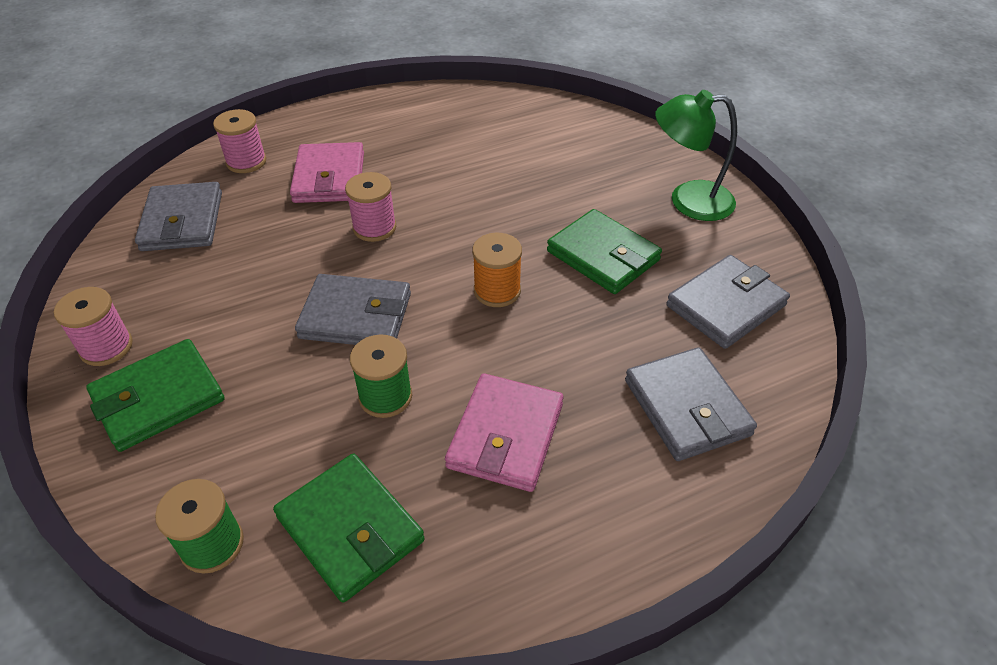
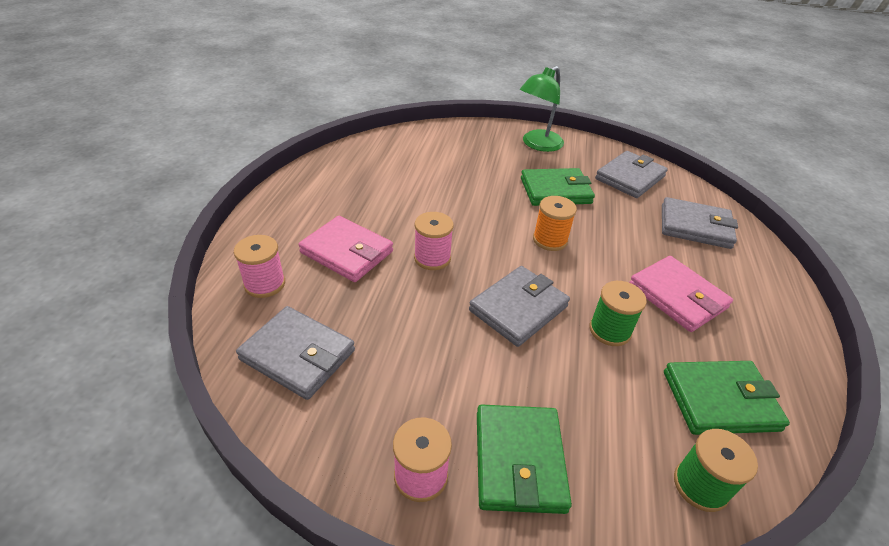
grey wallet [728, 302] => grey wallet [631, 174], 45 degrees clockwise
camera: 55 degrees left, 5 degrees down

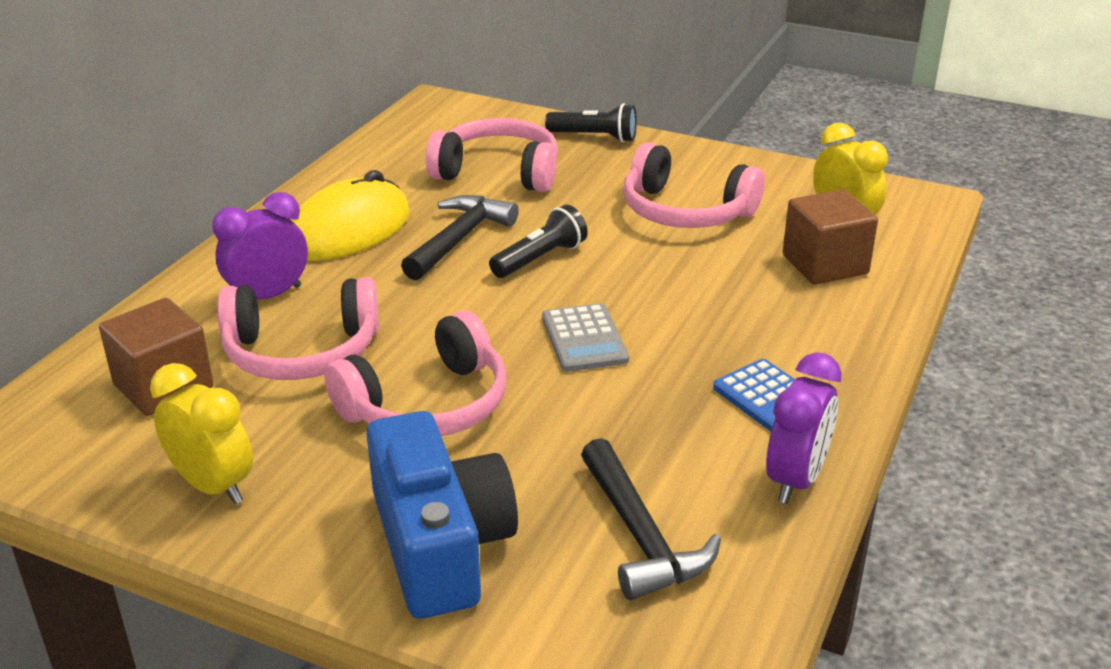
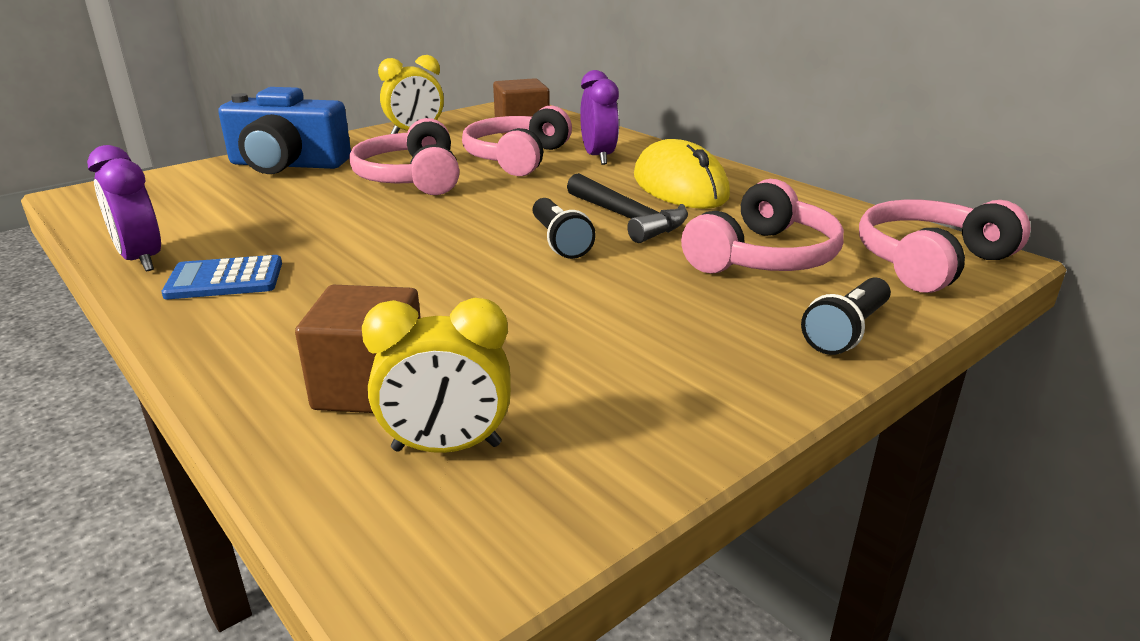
grey calculator [585, 337] => nothing
black hammer [651, 519] => nothing
pink headphones [694, 185] => pink headphones [945, 246], relocated
camera: 115 degrees right, 5 degrees down

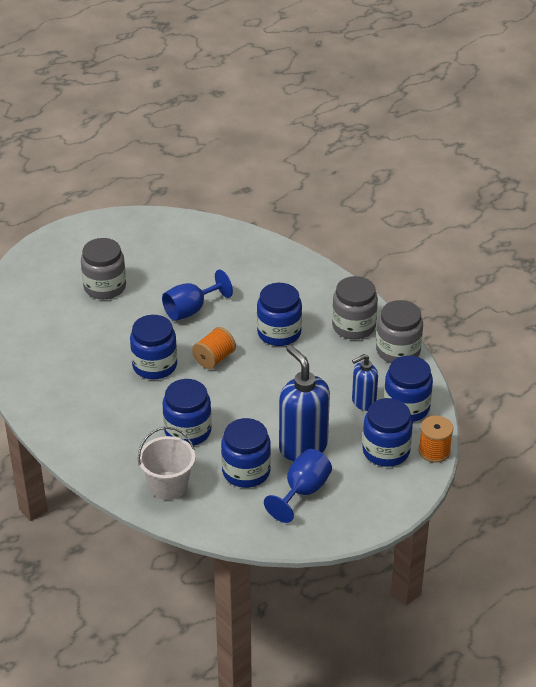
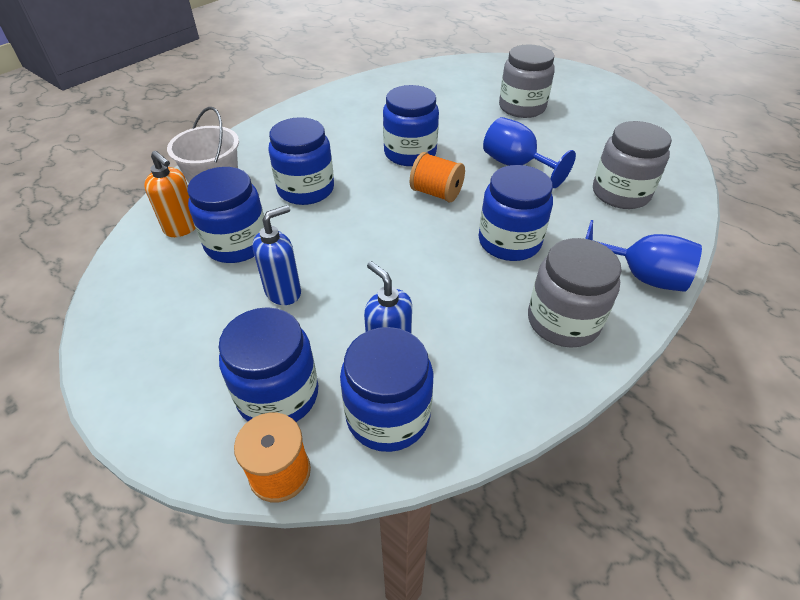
blue goblet [298, 486] => blue goblet [643, 256], relocated
blue soap dispenser [304, 403] => blue soap dispenser [276, 255], x0.57
grey jar [399, 331] => grey jar [632, 165], relocated
nothing => orange soap dispenser [170, 194]
camera: 80 degrees right, 5 degrees up

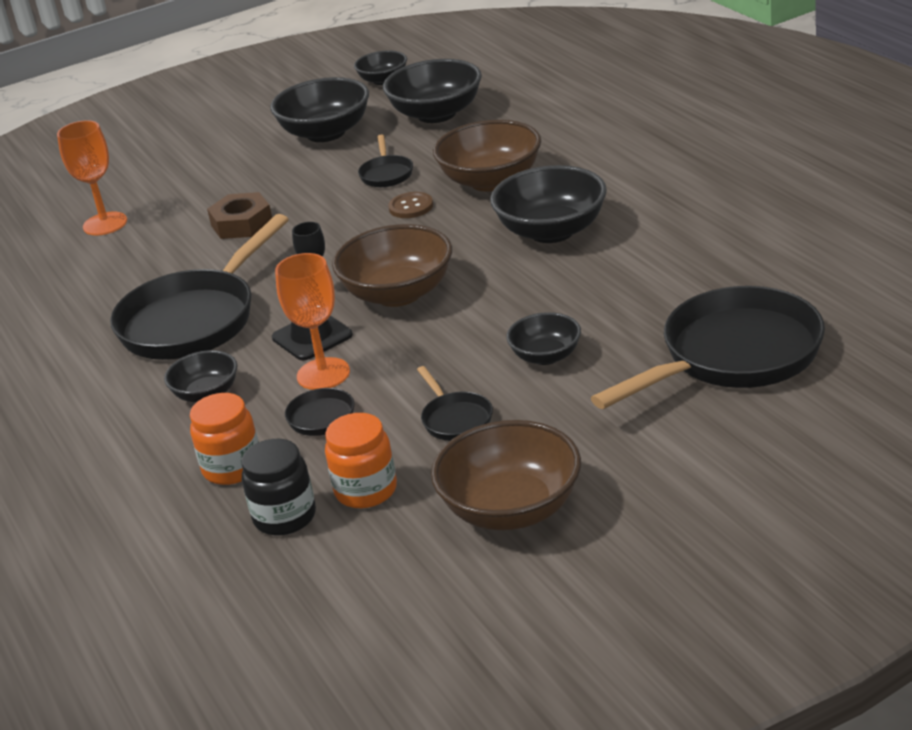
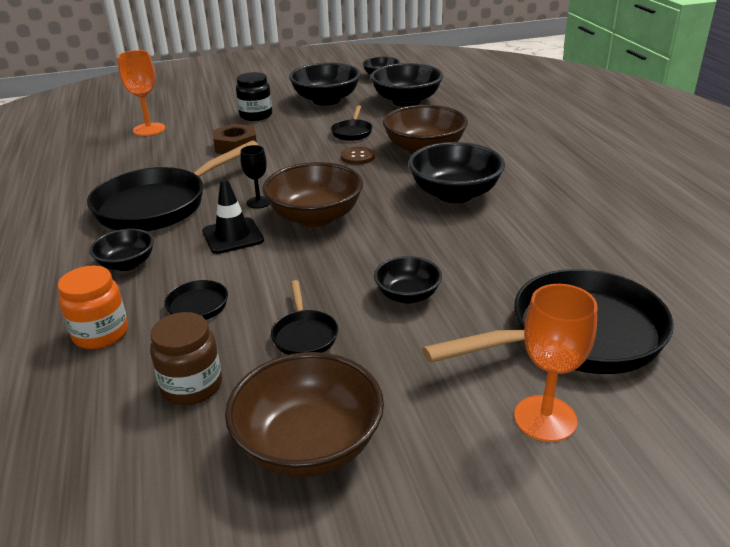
black jar [278, 487] => black jar [254, 96], relocated
orange goblet [312, 321] => orange goblet [556, 363], relocated
orange jar [361, 460] => brown jar [186, 358]
camera: 10 degrees right, 0 degrees up

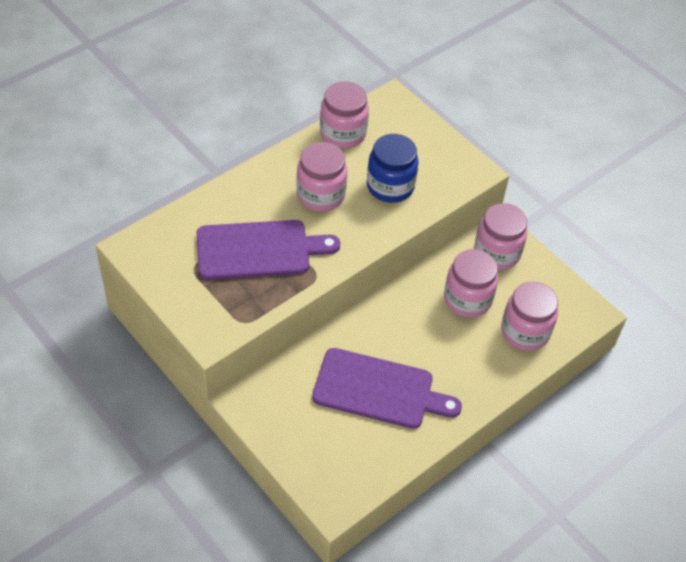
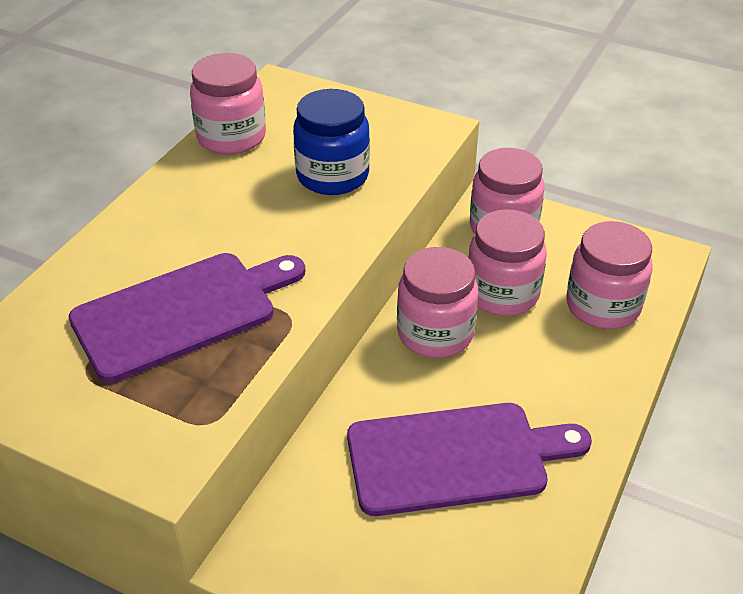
pink jar [321, 177] => pink jar [437, 302], relocated
camera: 20 degrees left, 10 degrees down

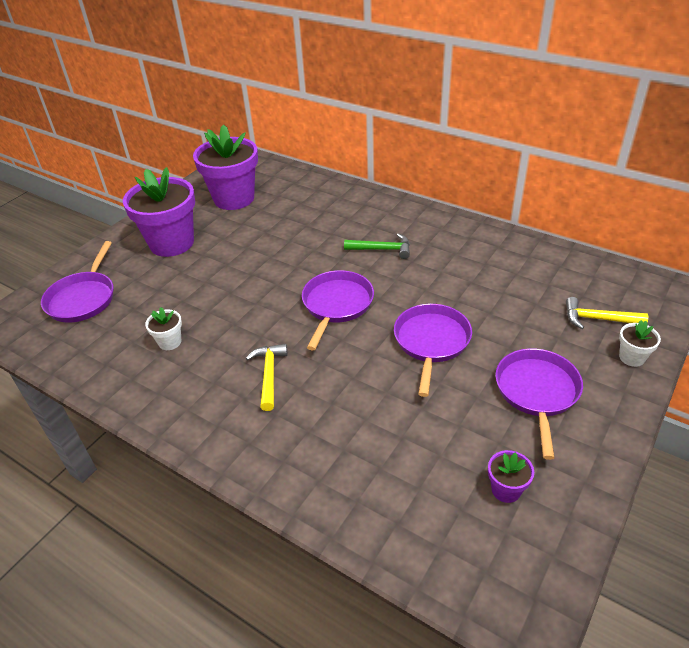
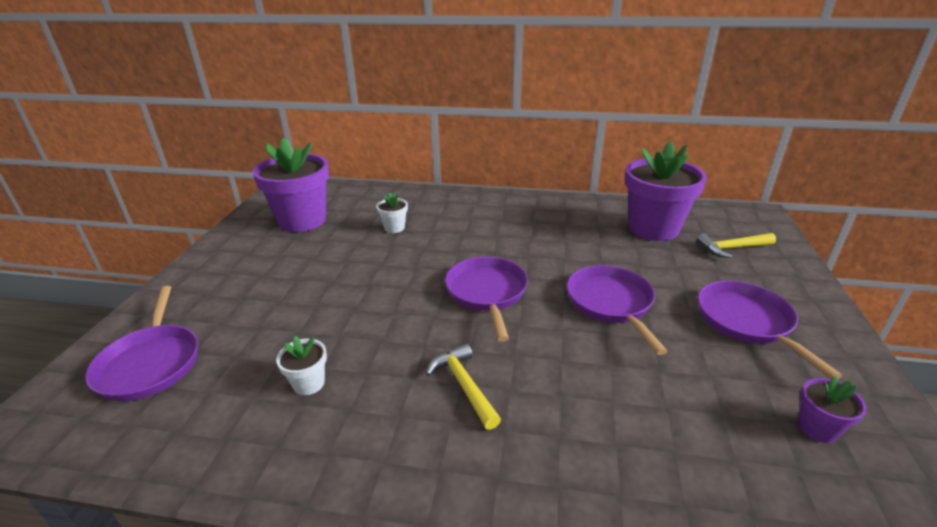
purple flower pot [159, 212] => purple flower pot [666, 191], relocated
green hammer [377, 246] => nothing
white flower pot [640, 343] => white flower pot [392, 212], relocated
camera: 25 degrees left, 10 degrees down

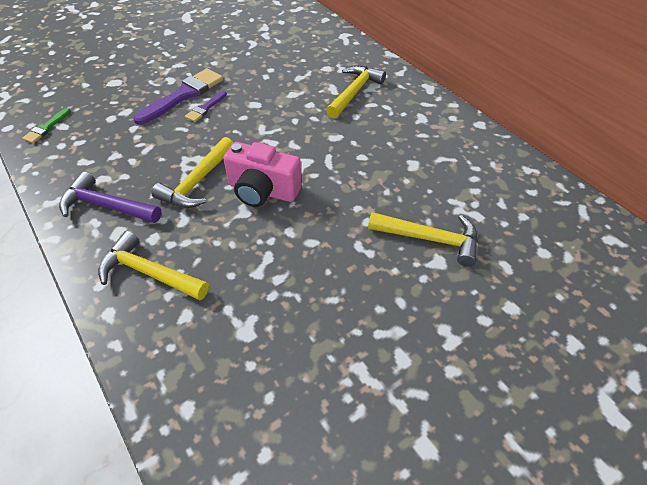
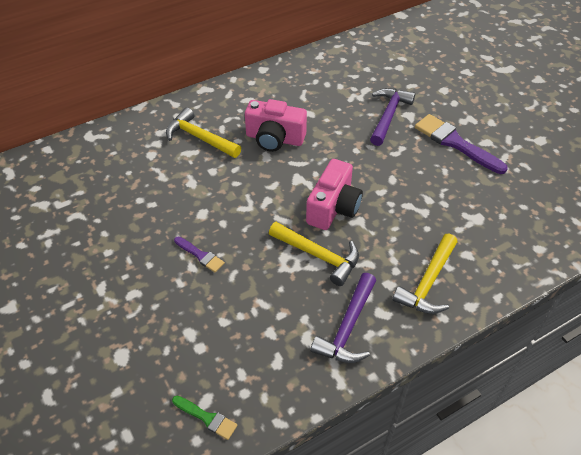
purple brush [178, 96] => purple brush [461, 144], relocated
yellow hammer [423, 239] => purple hammer [392, 117]
nothing => pink camera [276, 125]
camera: 85 degrees left, 0 degrees up

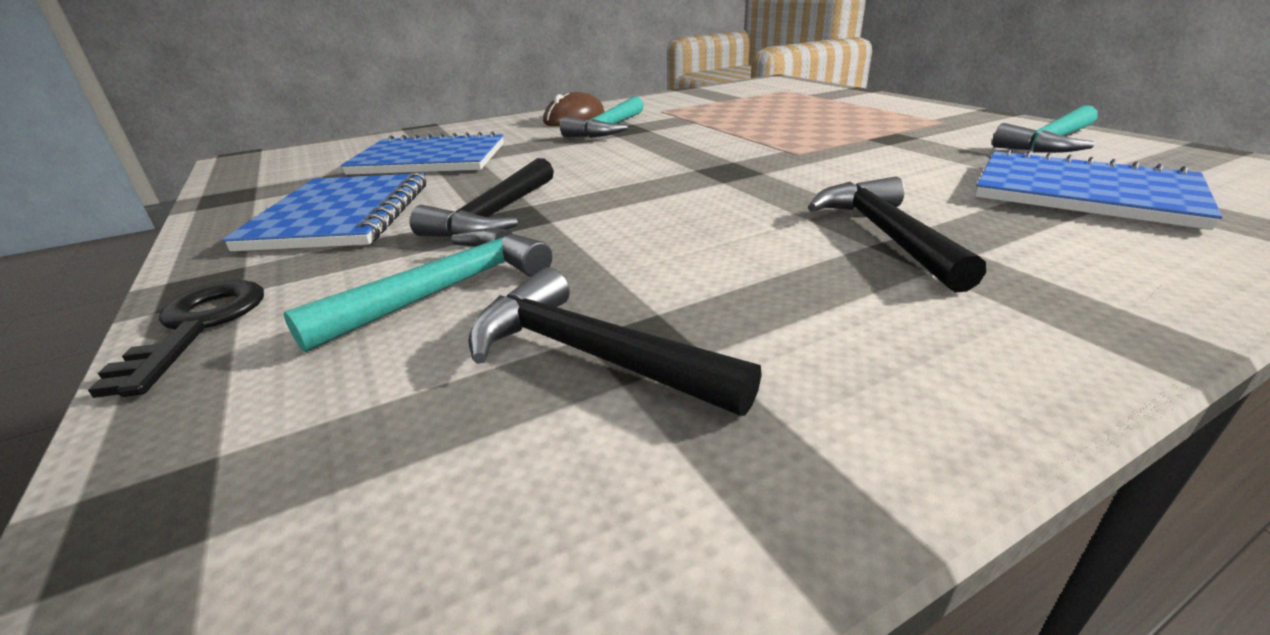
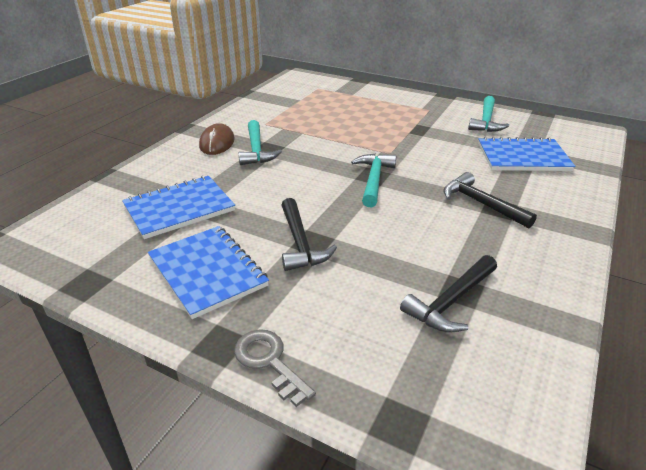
black key [176, 339] => grey key [275, 368]
turquoise hammer [417, 290] => turquoise hammer [373, 181], relocated
black hammer [615, 341] => black hammer [448, 294], 45 degrees counterclockwise
camera: 35 degrees left, 5 degrees up

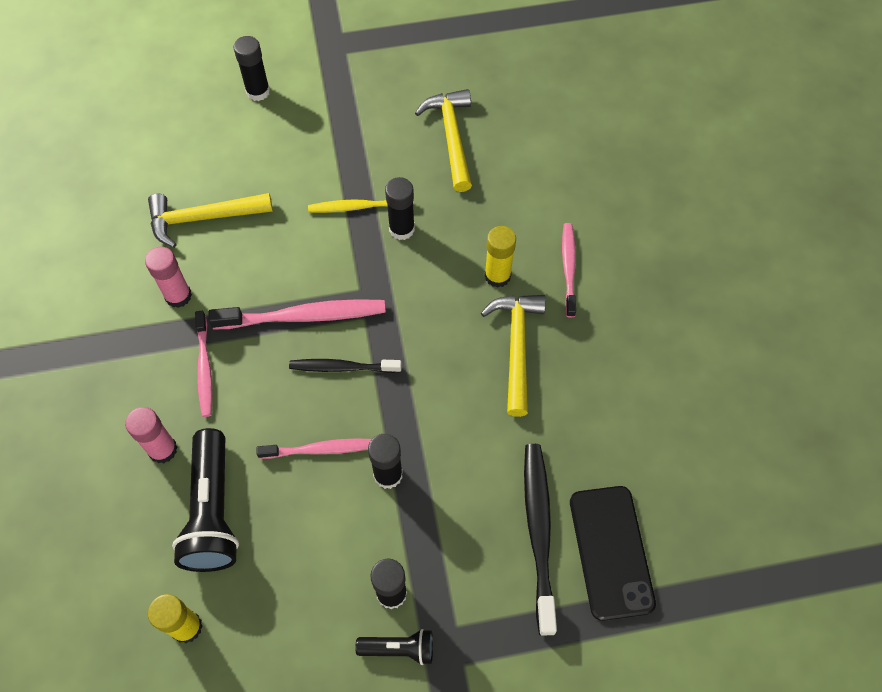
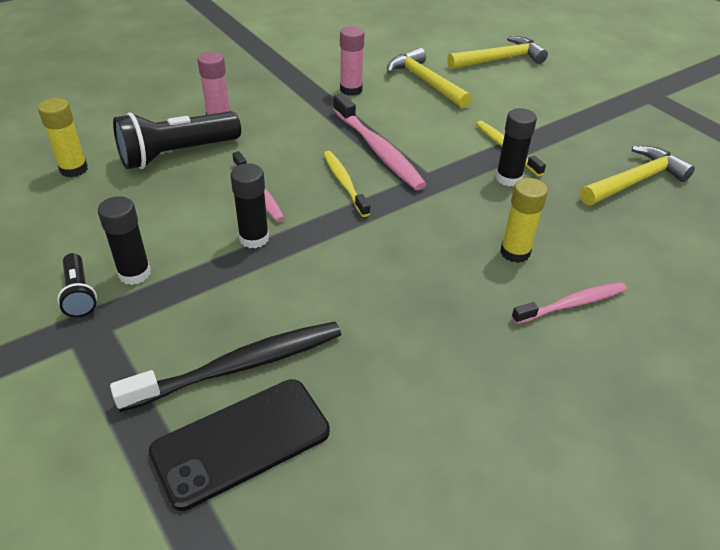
pink toothbrush [204, 364] => nothing
black glue stick [252, 68] => nothing
black toothbrush [345, 366] => yellow toothbrush [347, 184]
yellow hammer [513, 356] => yellow hammer [497, 52], relocated
camera: 65 degrees right, 20 degrees down

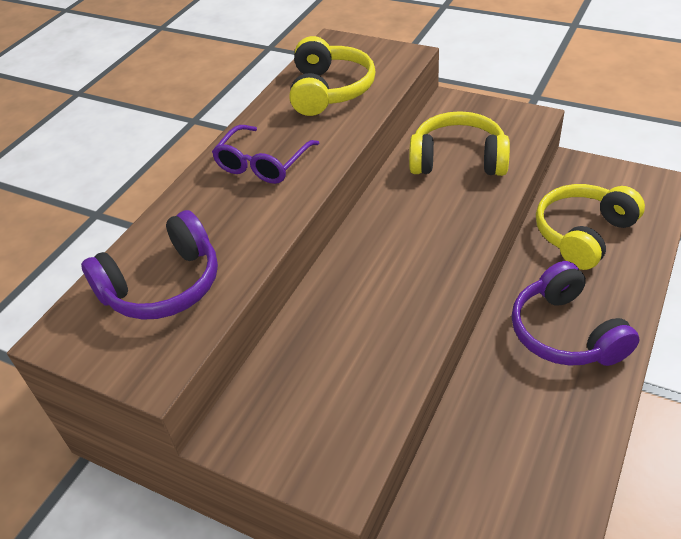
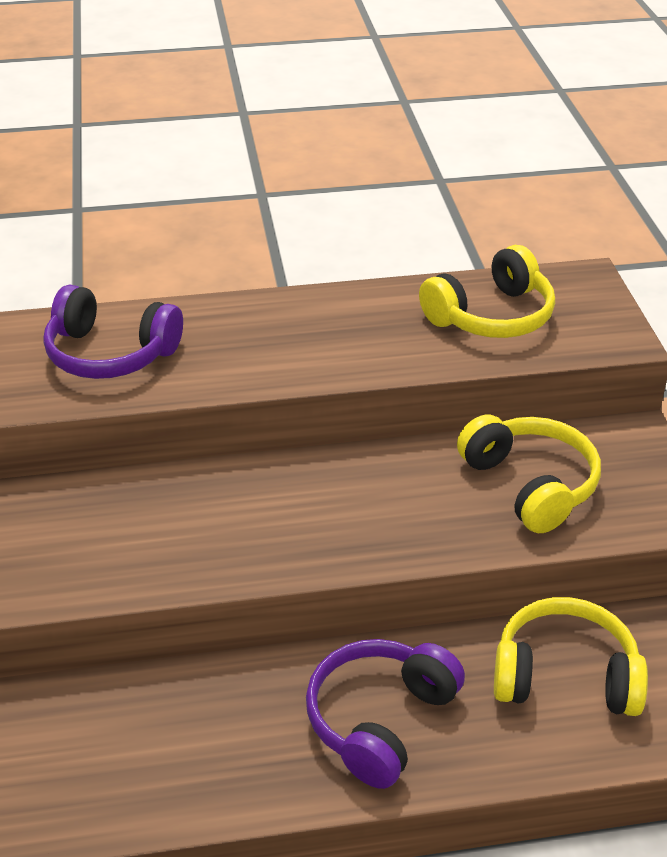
purple glasses [266, 154] => nothing
camera: 50 degrees right, 5 degrees down

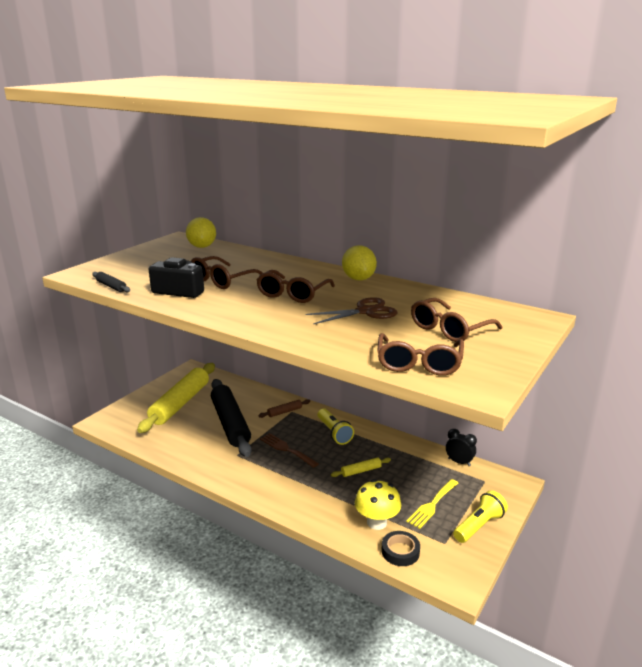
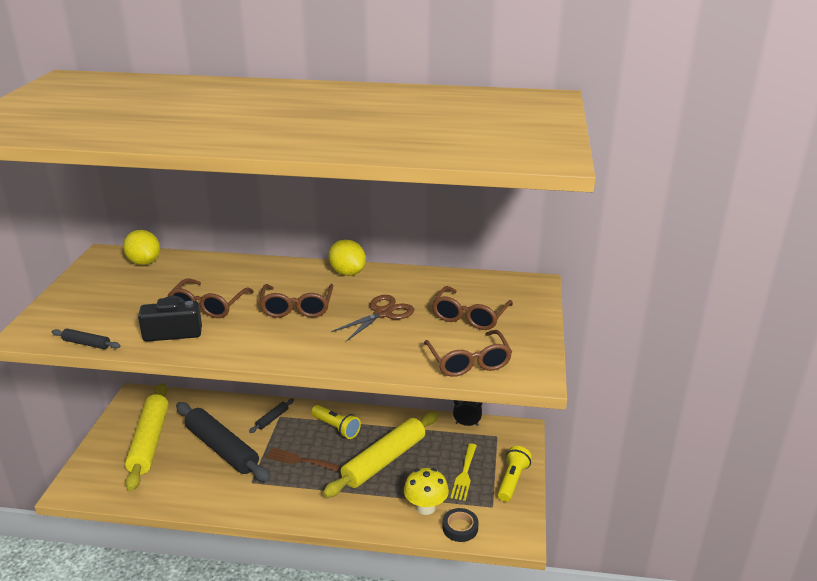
brown rolling pin [284, 408] => black rolling pin [271, 415]
yellow rolling pin [361, 467] => yellow rolling pin [381, 454], x2.40
camera: 25 degrees left, 5 degrees up

